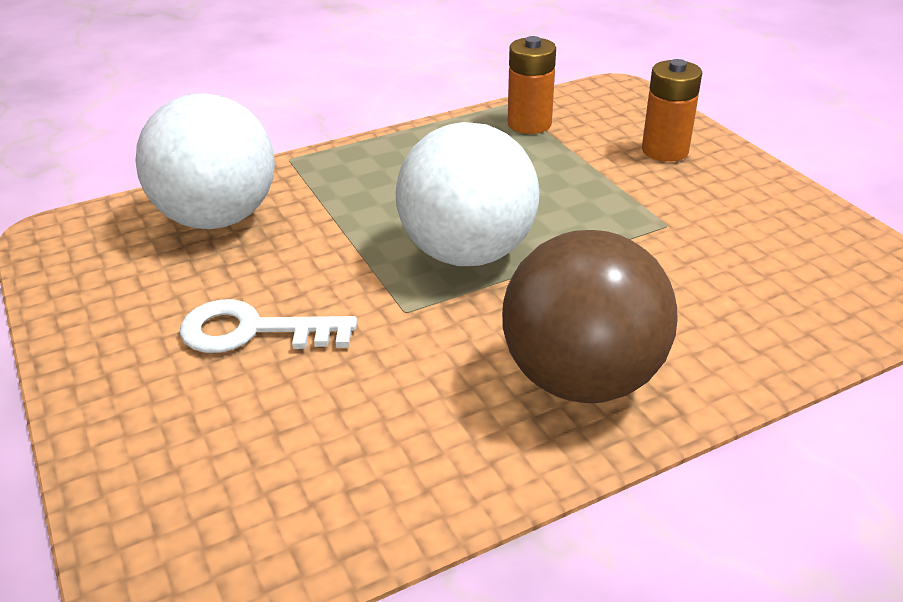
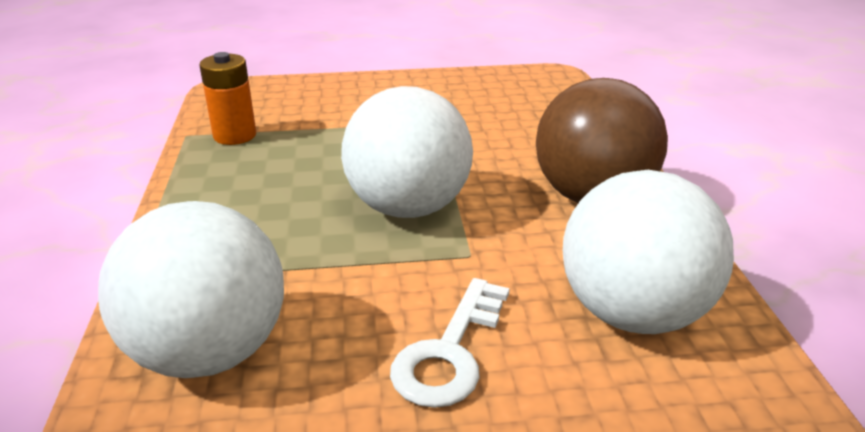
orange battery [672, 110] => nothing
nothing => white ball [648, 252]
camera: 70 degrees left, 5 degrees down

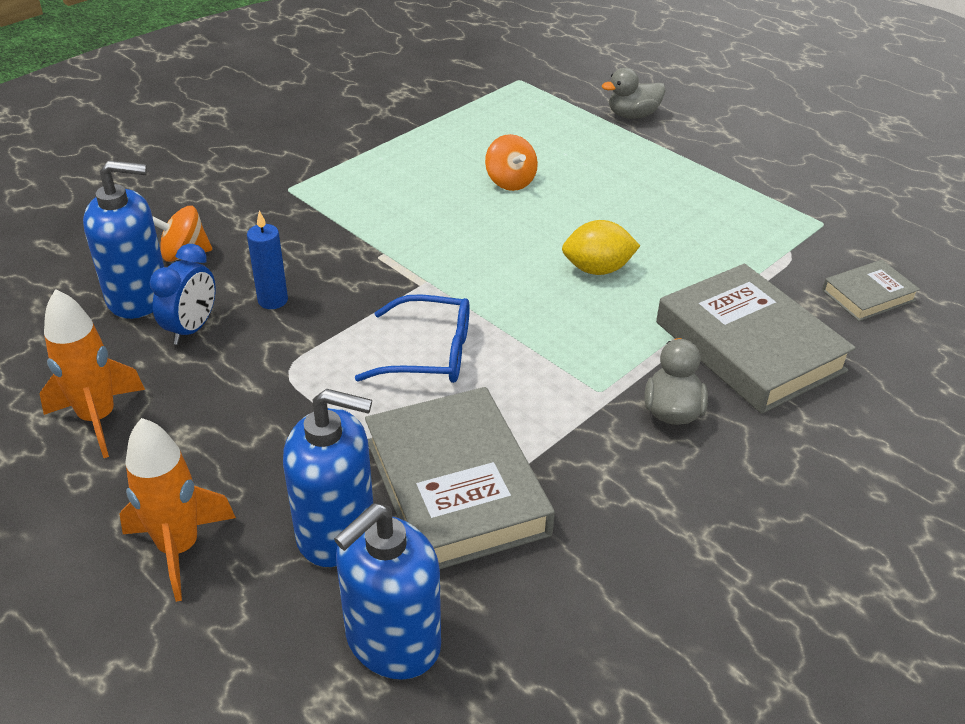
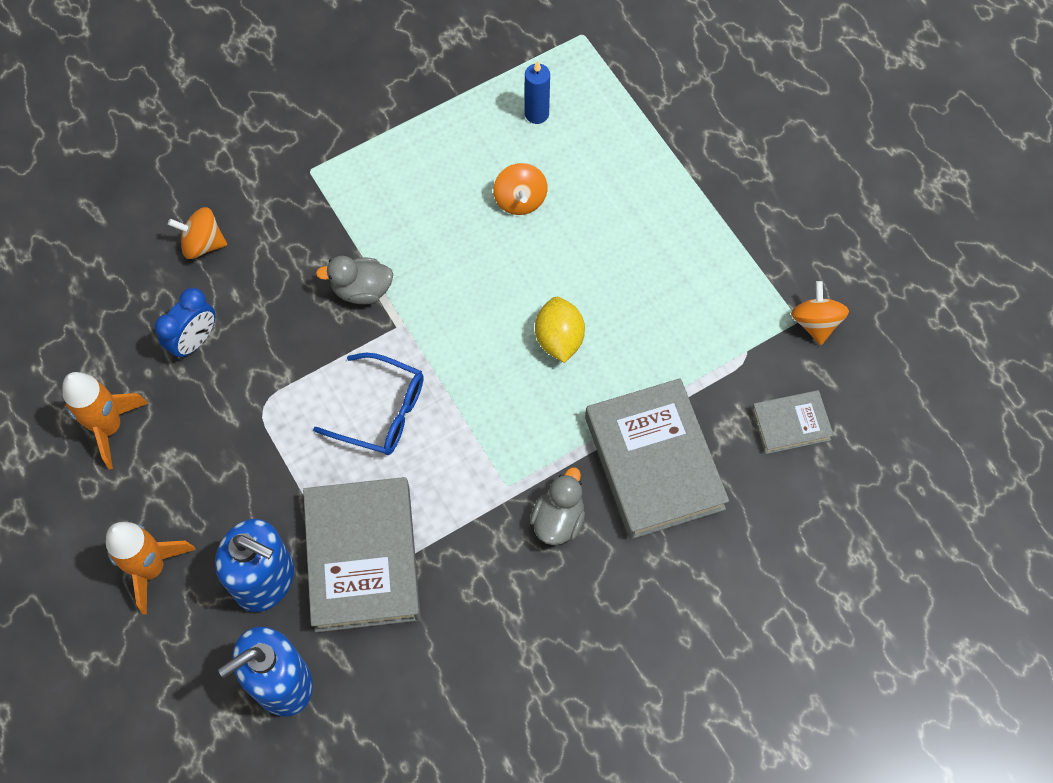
blue soap dispenser [123, 239] => nothing
blue candle [267, 260] => blue candle [537, 92], relocated
yellow lemon [601, 247] => yellow lemon [560, 330], 75 degrees clockwise
grey duck [633, 93] => grey duck [354, 280], relocated
nothing => orange spinning top [820, 313]
camera: 15 degrees right, 25 degrees up

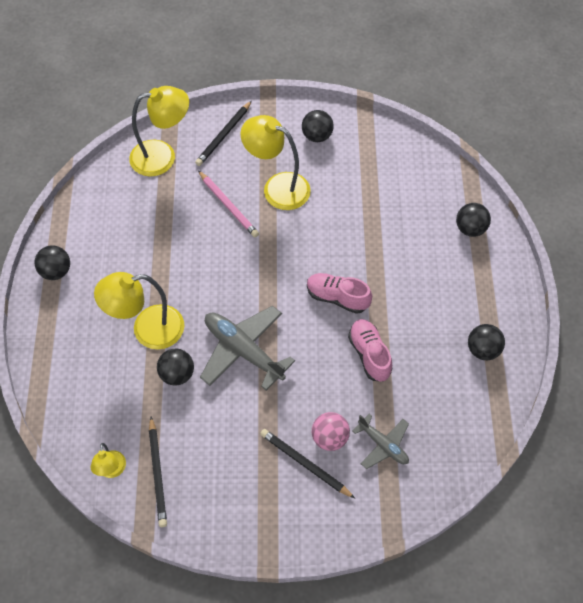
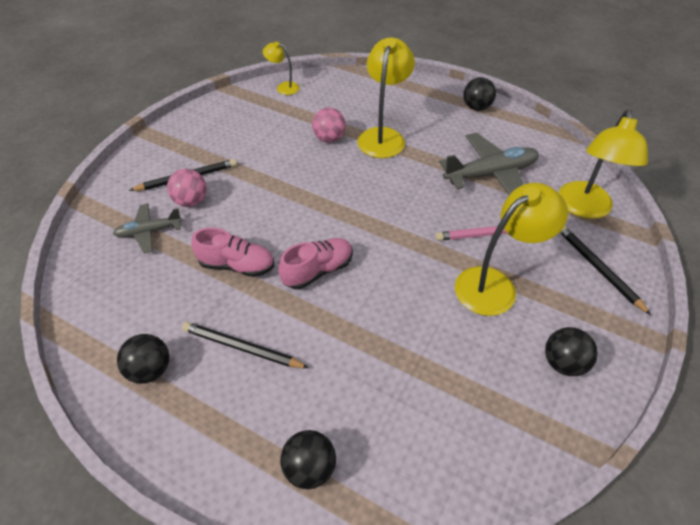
black pencil [158, 471] => black pencil [245, 345], relocated
black ball [175, 367] => pink ball [329, 125]
grey plane [247, 348] => grey plane [489, 163], relocated
camera: 120 degrees right, 10 degrees down

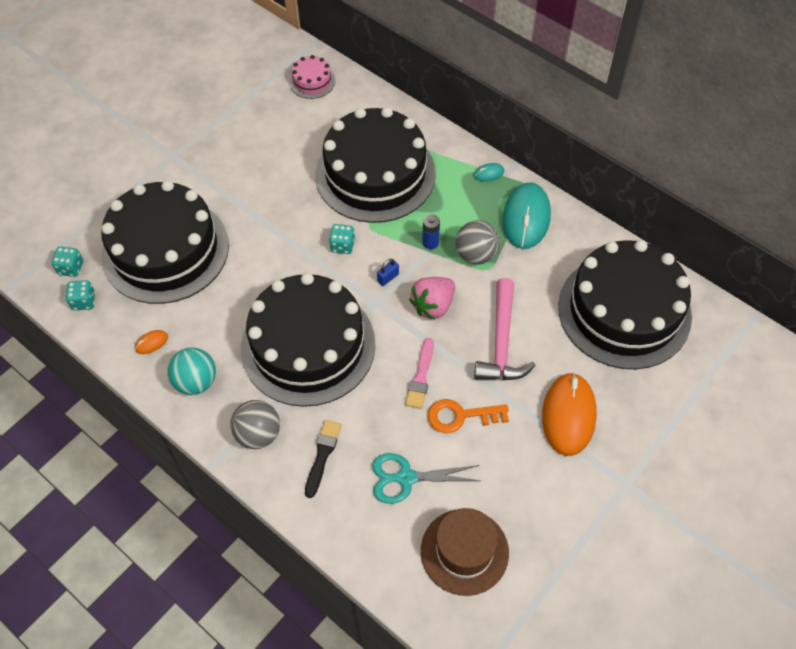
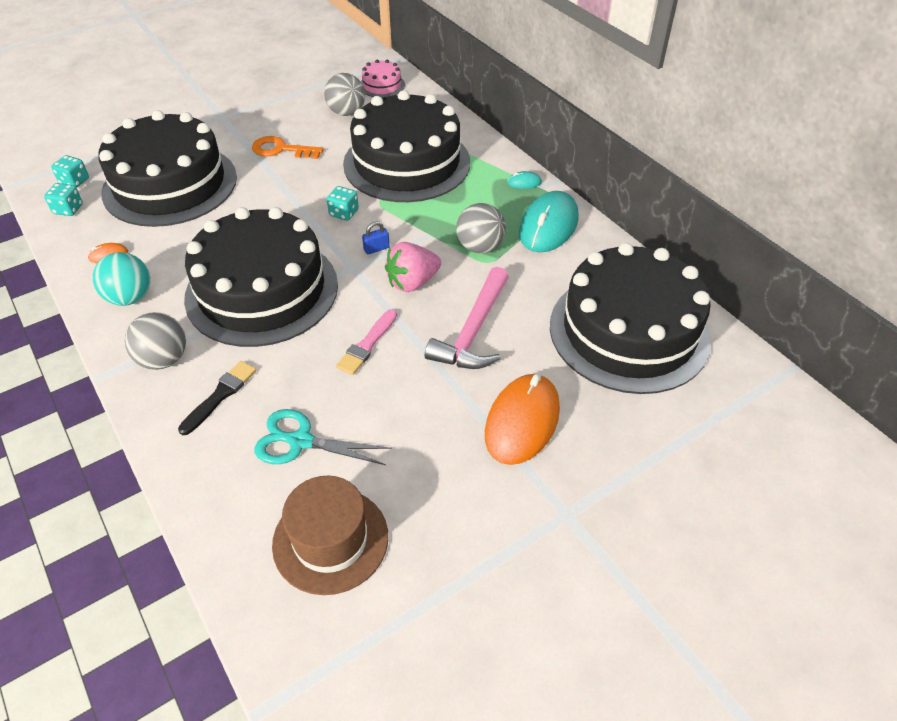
blue battery [431, 231] => nothing
orange key [468, 416] => orange key [288, 147], relocated
nothing => grey ball [344, 94]
camera: 15 degrees right, 10 degrees down

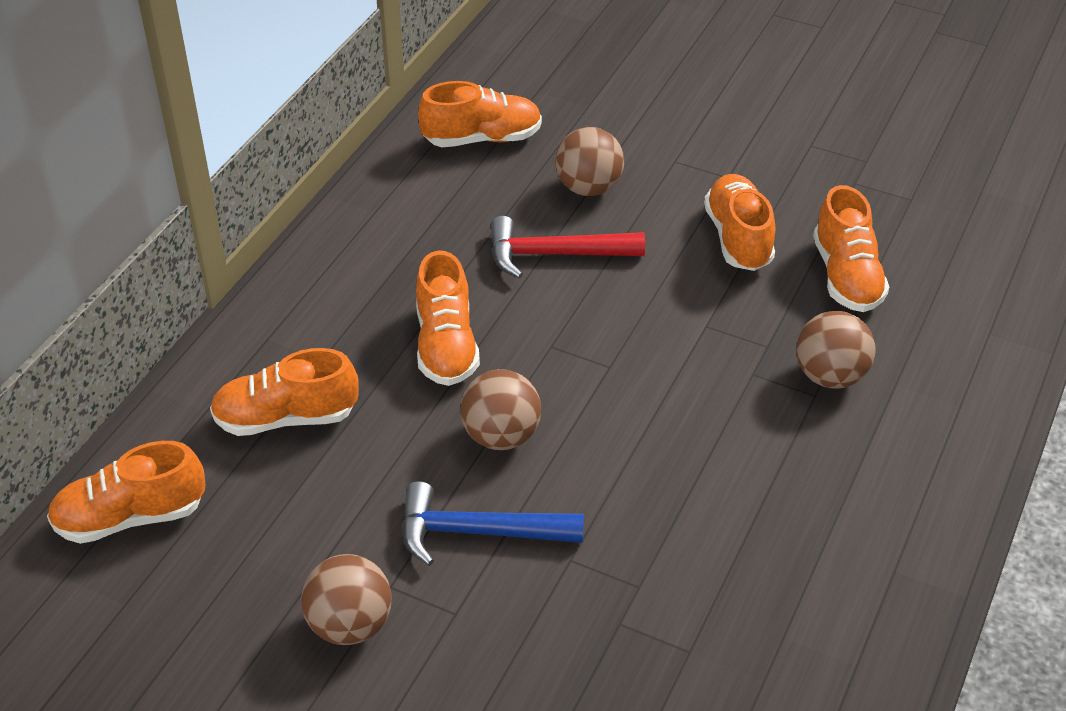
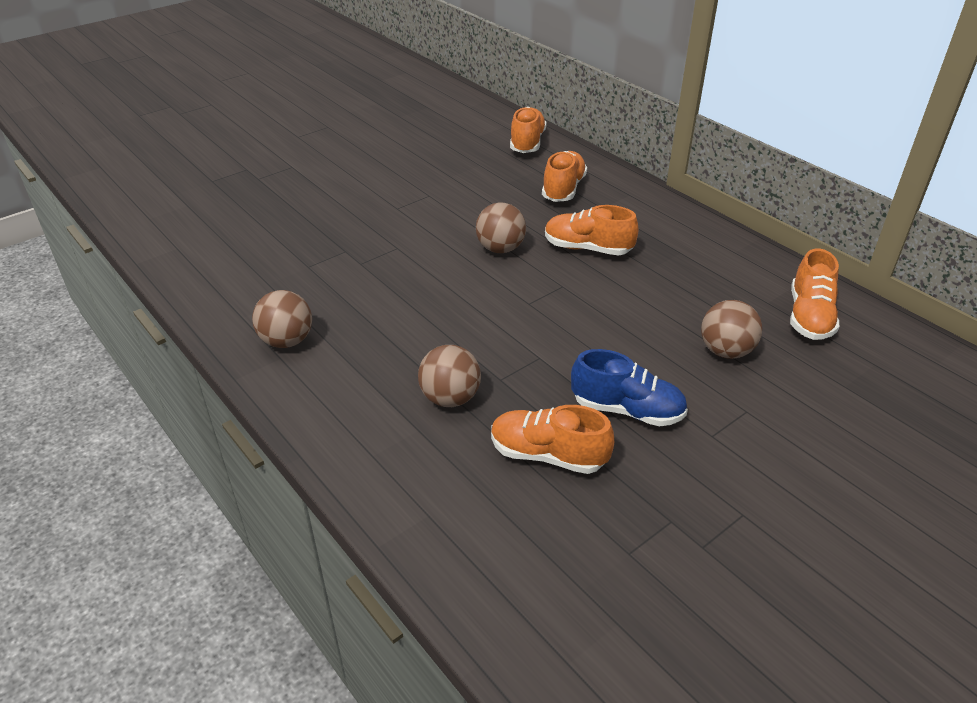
brown ball [346, 599] => brown ball [282, 319], relocated
blue hammer [493, 523] => nothing
red hammer [567, 247] => nothing
orange shoe [739, 222] => blue shoe [629, 387]
camera: 115 degrees right, 5 degrees down

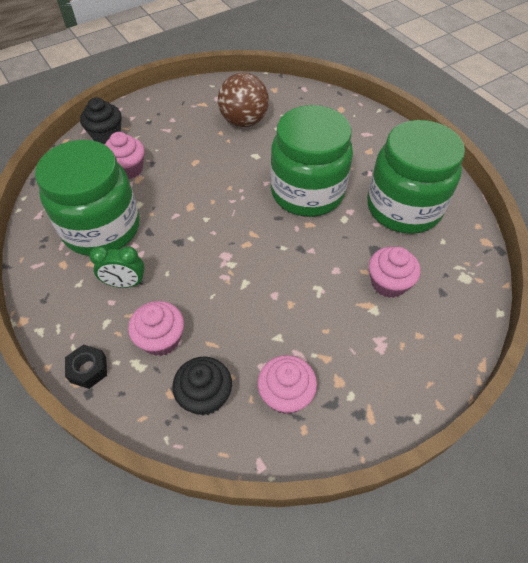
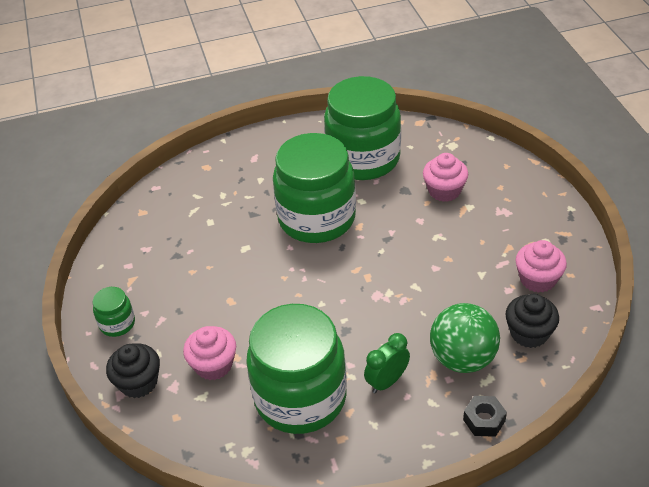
green clock [117, 267] => green clock [387, 363], 150 degrees counterclockwise
pink cupcake [156, 328] => green ball [465, 338]
brown ball [243, 100] => nothing
nothing => green jar [114, 312]
camera: 70 degrees left, 10 degrees down

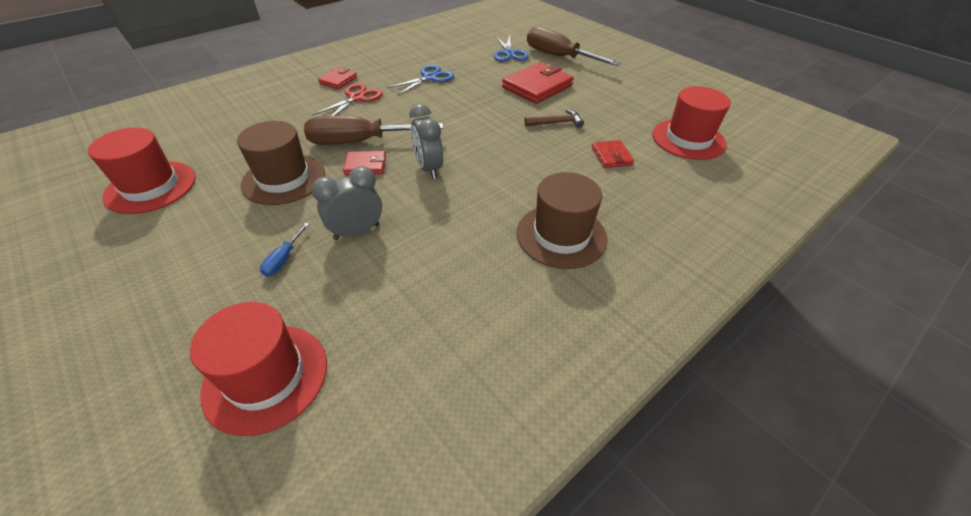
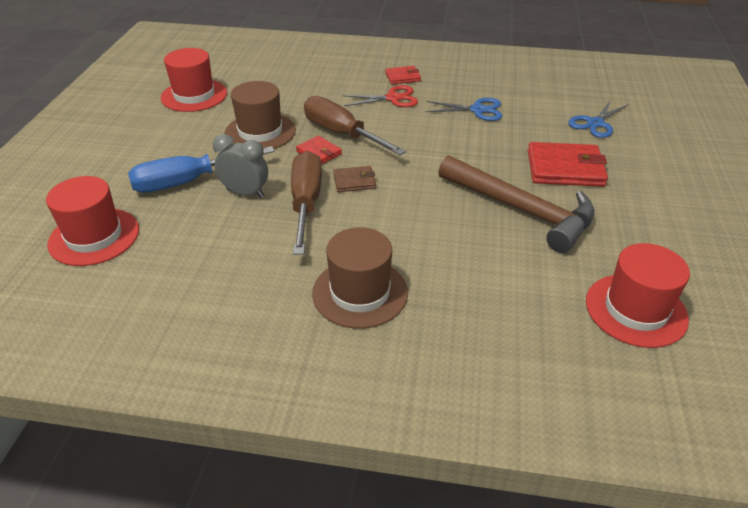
blue screwdriver [284, 250] => blue screwdriver [201, 169], x2.37
grey clock [426, 141] => brown wallet [354, 179]
brown hammer [554, 118] => brown hammer [516, 204], x2.36
brown screwdriver [573, 46] => brown screwdriver [306, 203], relocated
red wallet [613, 154] => nothing
camera: 50 degrees right, 5 degrees down

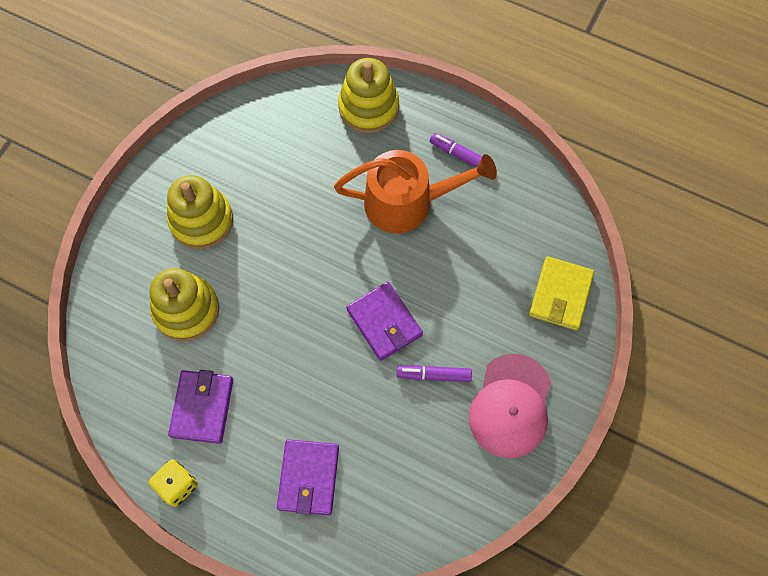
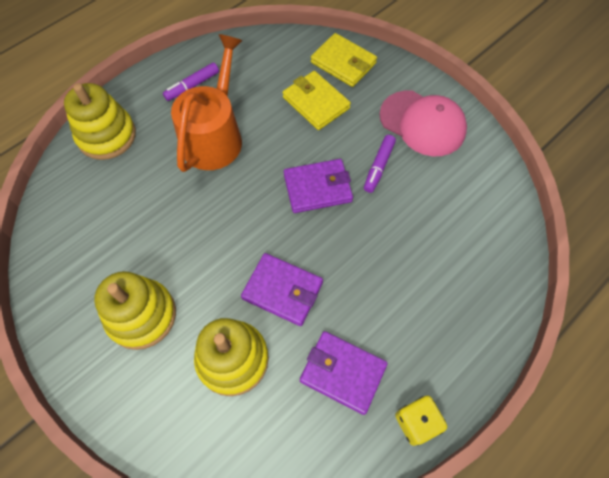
purple wallet [308, 477] => purple wallet [282, 289], relocated
nothing => yellow wallet [317, 100]
camera: 70 degrees left, 5 degrees down

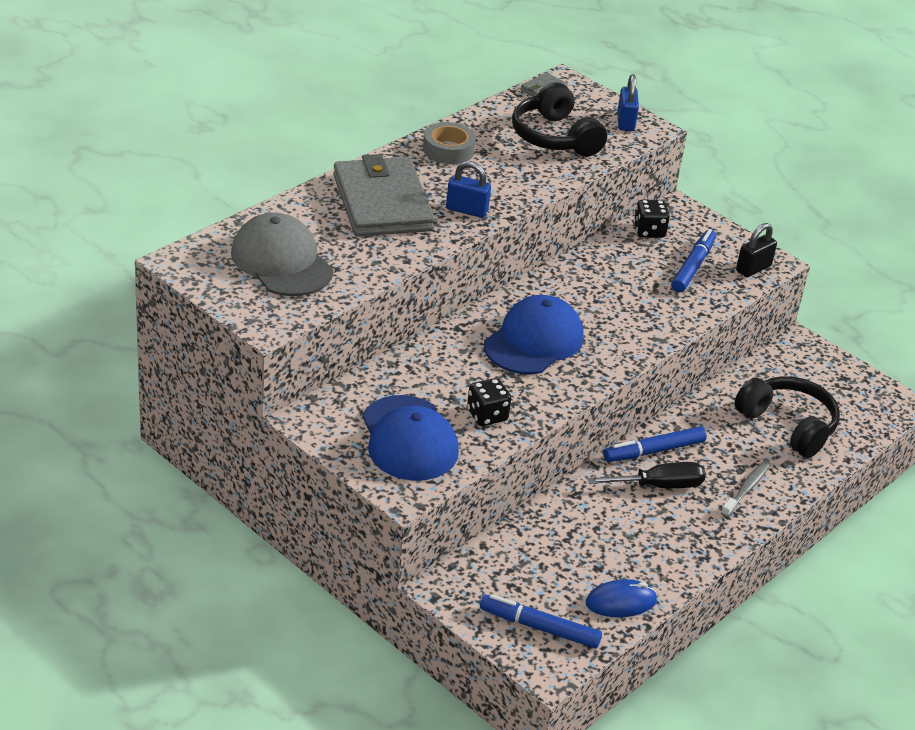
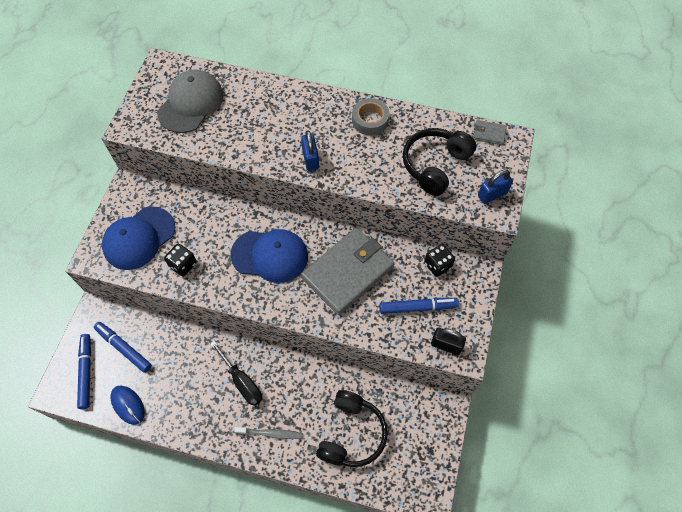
grey wallet [384, 195] => grey wallet [348, 271], relocated
blue marker [655, 444] => blue marker [123, 347], relocated
camera: 65 degrees right, 25 degrees up

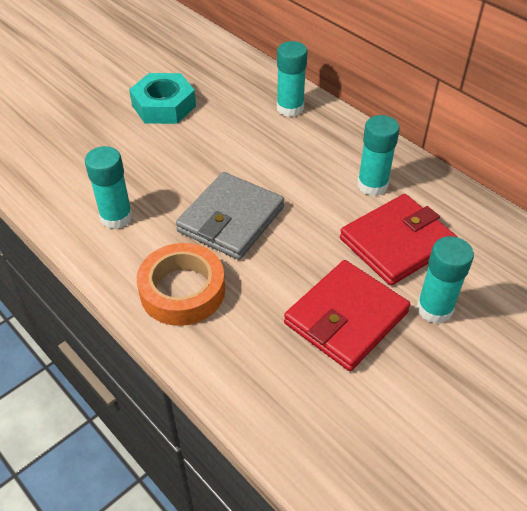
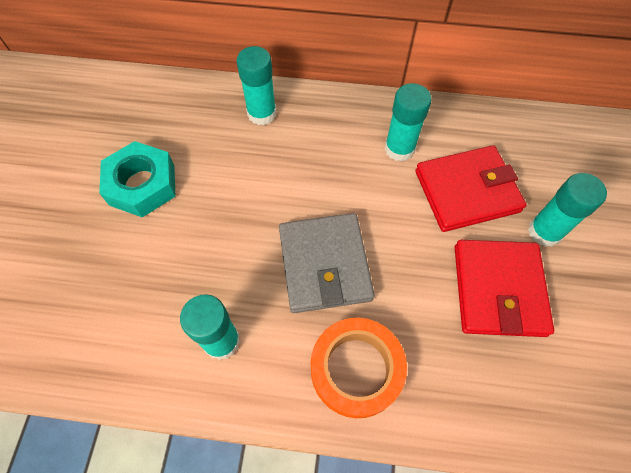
red wallet [398, 240] => red wallet [471, 188], 60 degrees clockwise
camera: 40 degrees left, 15 degrees up

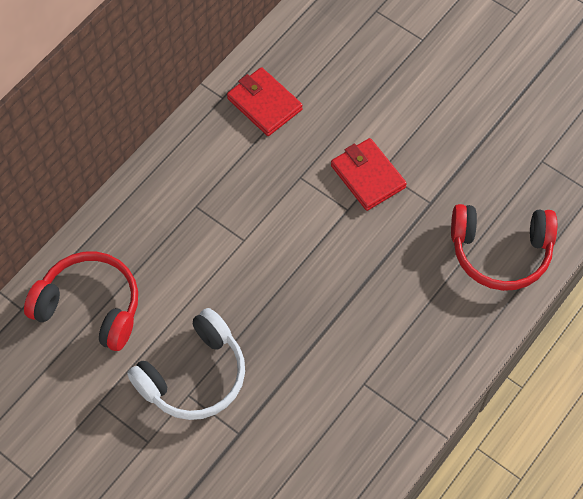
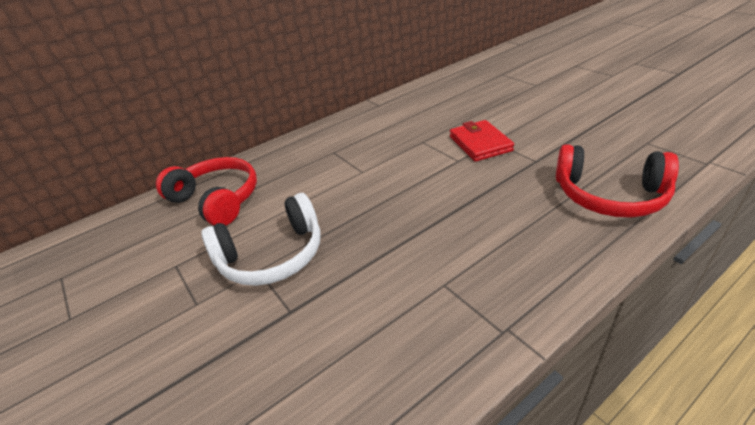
red wallet [265, 101] => nothing
camera: 20 degrees right, 25 degrees down

